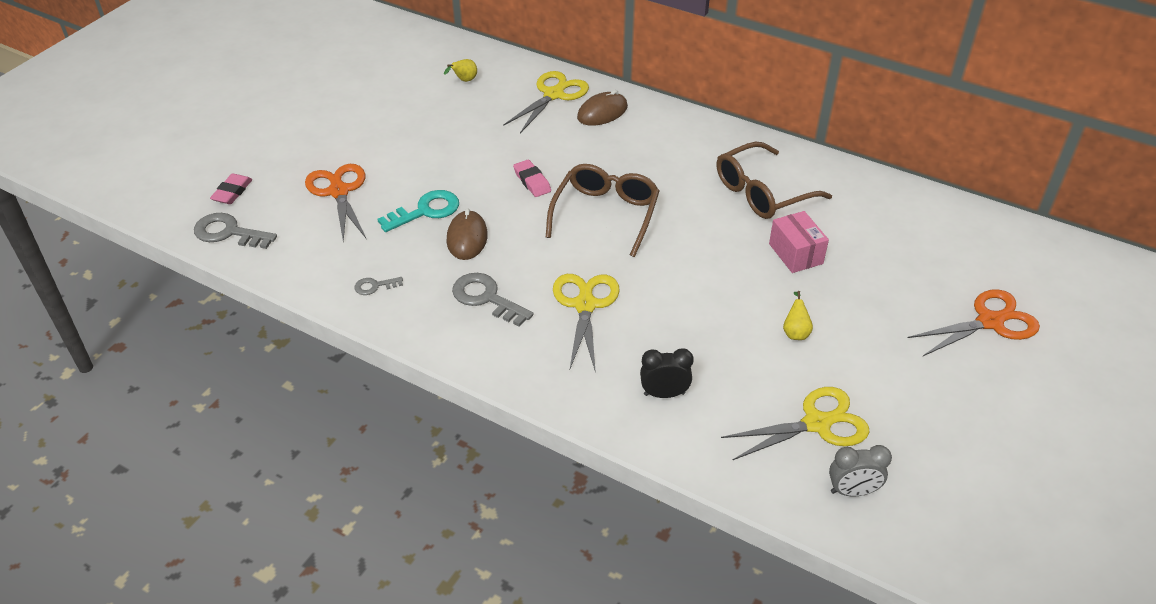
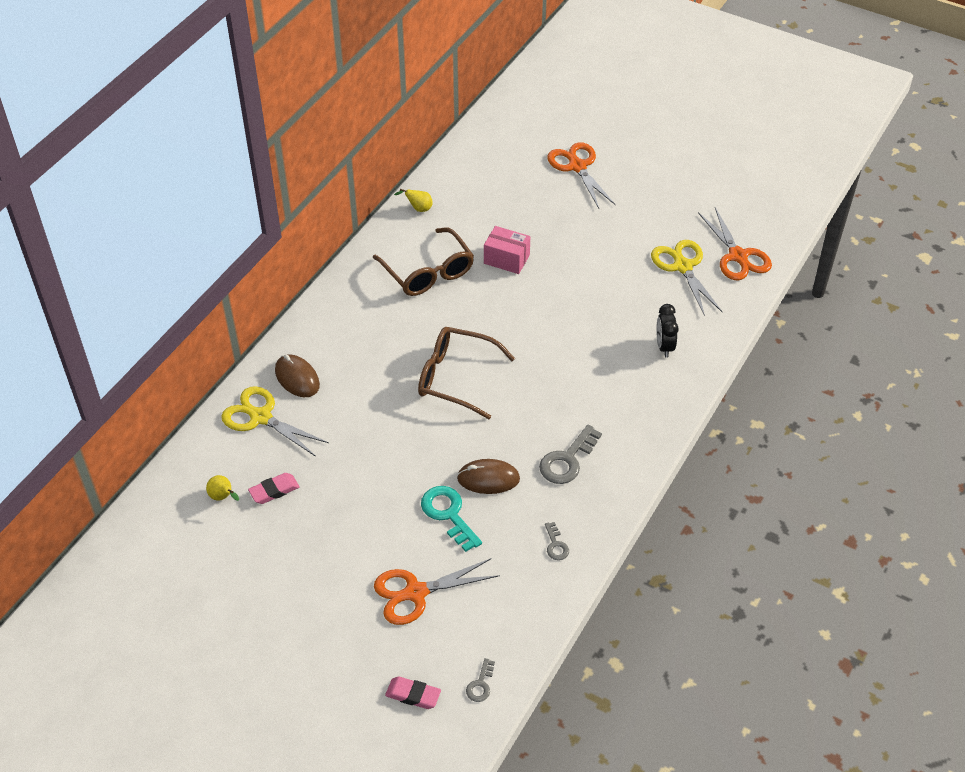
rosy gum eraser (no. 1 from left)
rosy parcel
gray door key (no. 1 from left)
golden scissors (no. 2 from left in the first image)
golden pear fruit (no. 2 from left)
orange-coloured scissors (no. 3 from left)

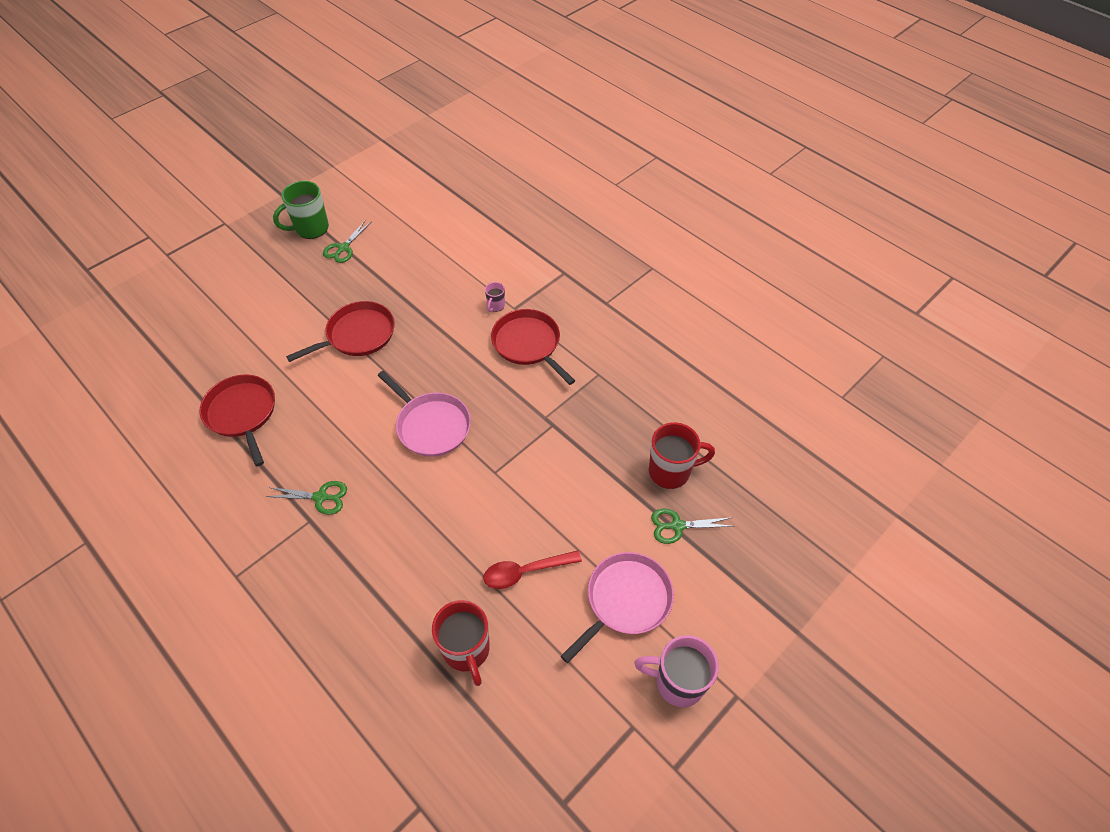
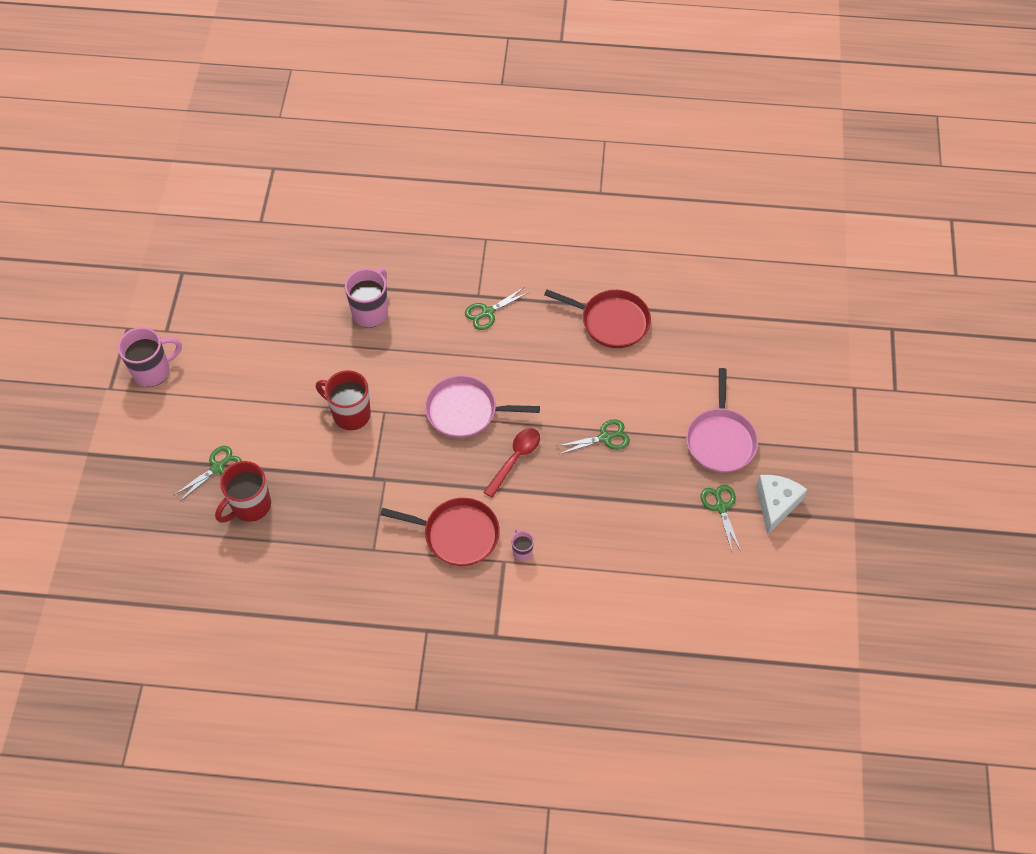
pure white cheese
emerald scissors (no. 3 from left)
scarlet tablespoon
rosy pan (no. 2 from left)
scarlet mug (no. 2 from left)
rosy mug (no. 2 from left)

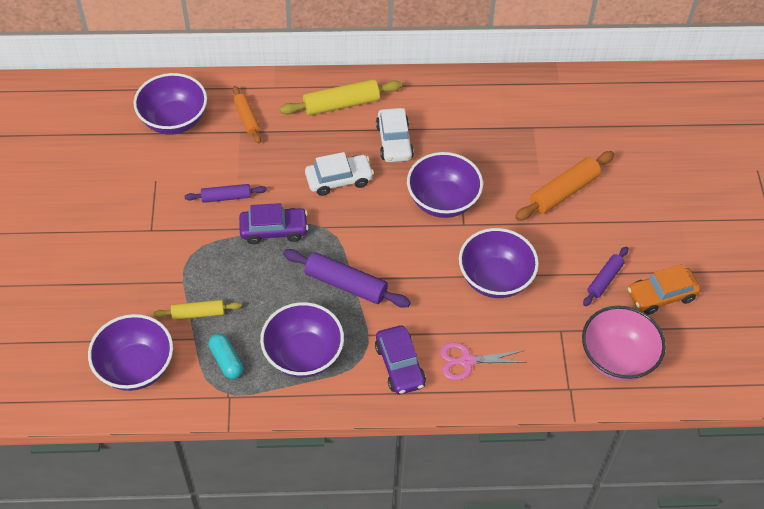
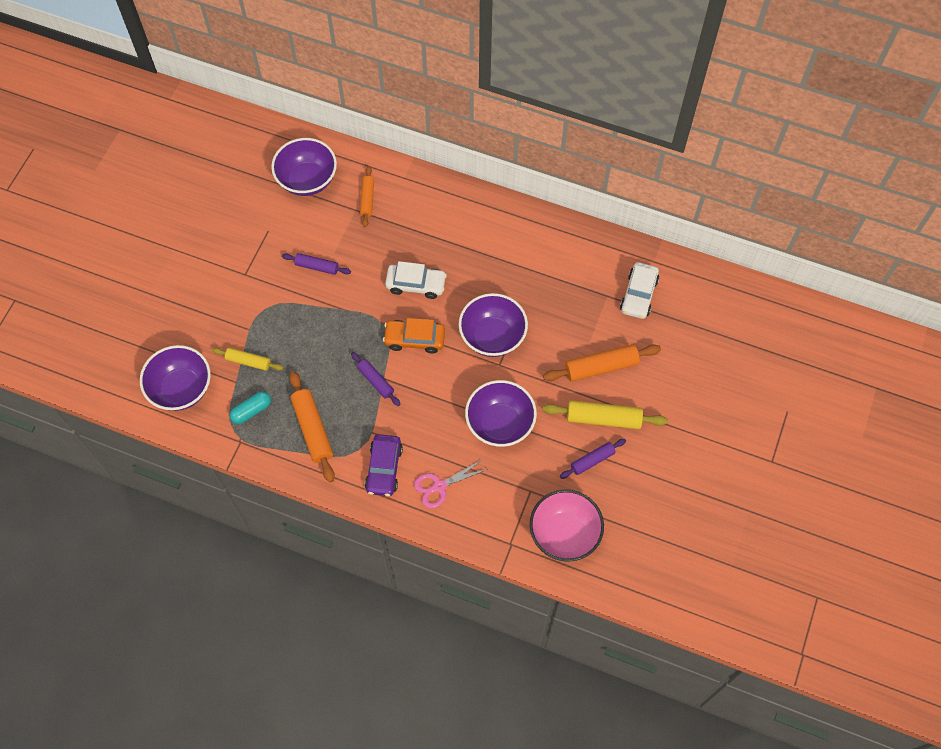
golden dough roller (no. 2 from left)
pure white car (no. 2 from left)
royal purple car (no. 1 from left in the first image)
royal purple dough roller (no. 2 from left)
orange-coloured car
orange-coloured dough roller (no. 1 from left)
turquoise pill
rosy scissors

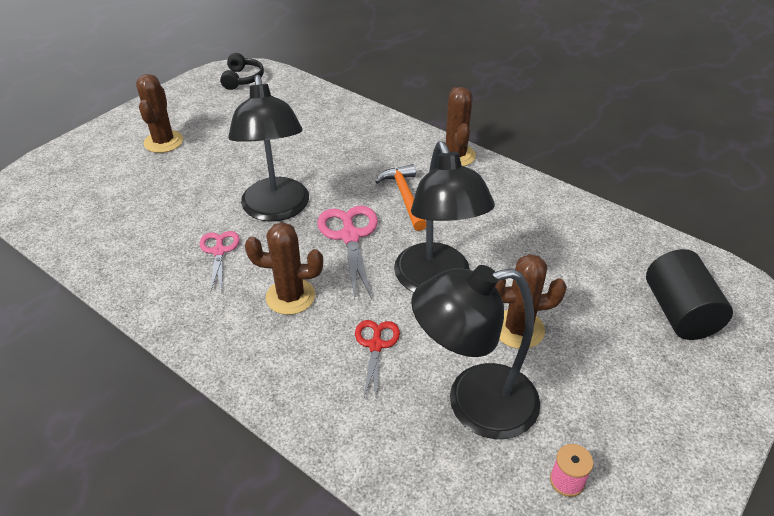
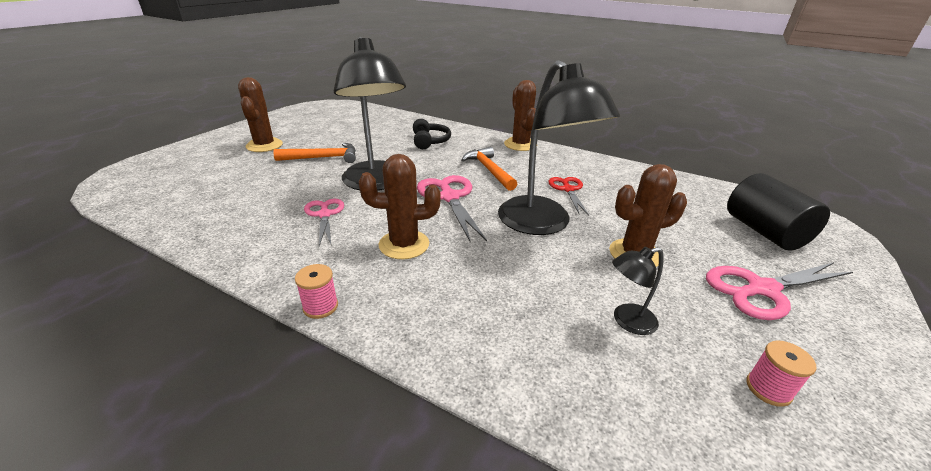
ebony headset
ebony reading lamp (no. 3 from left)
scarlet scissors
orange-coloured claw hammer (no. 1 from left)
rosy scissors (no. 3 from left)
rosy bobbin (no. 1 from left)

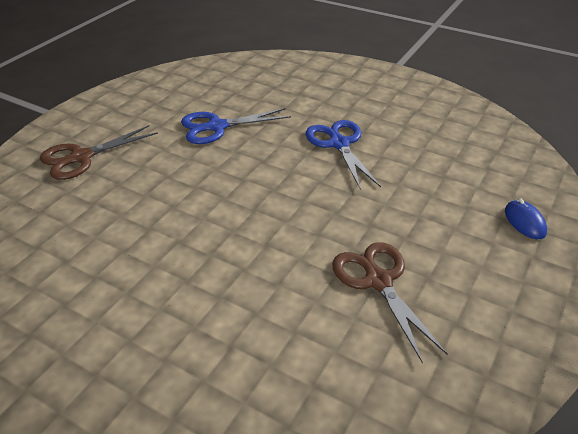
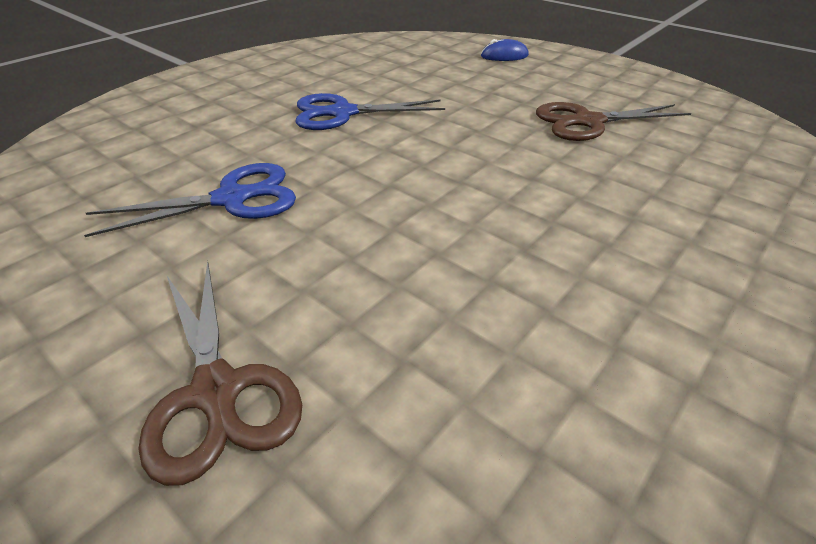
blue scissors (no. 1 from left)

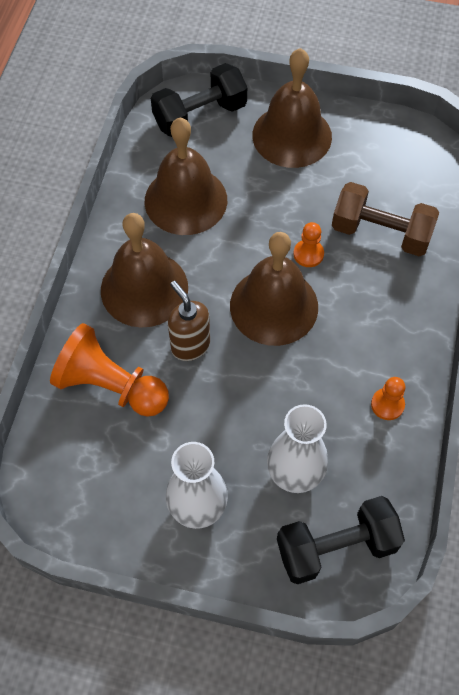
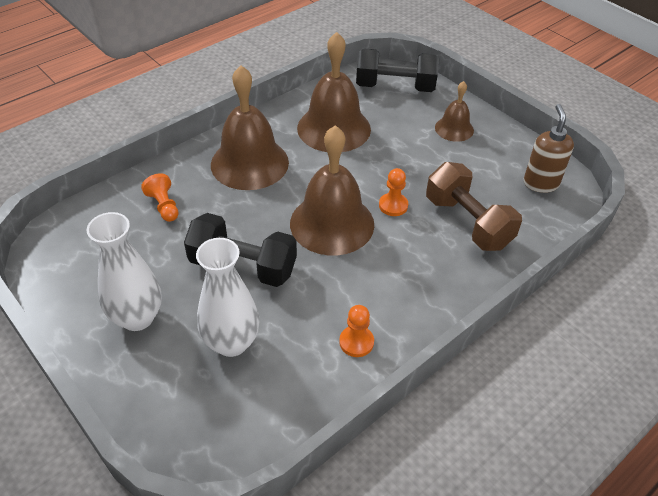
brown school bell (no. 4 from left)
brown soap pump
orange-coloured chess pawn (no. 1 from left)
ebony dumbbell (no. 1 from left)

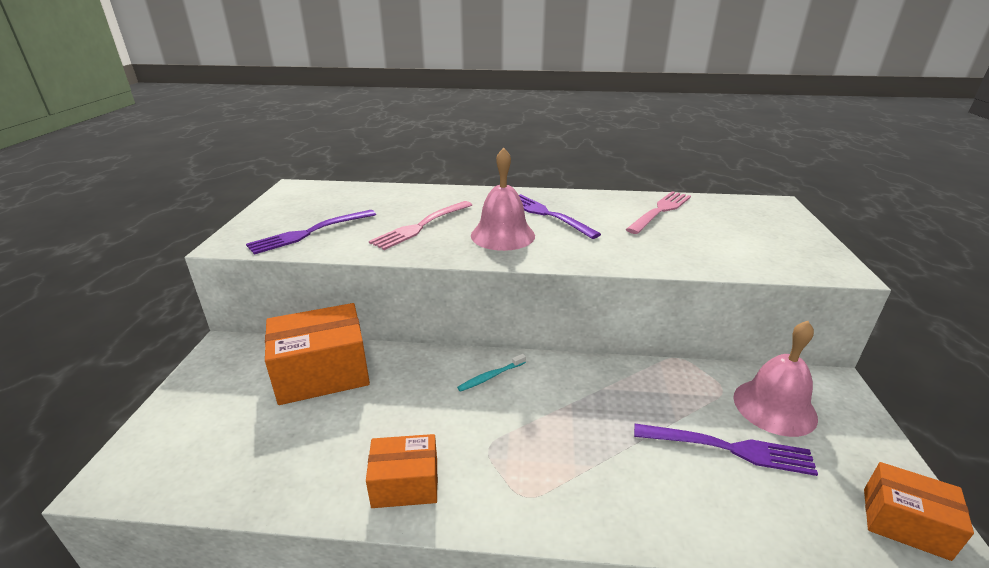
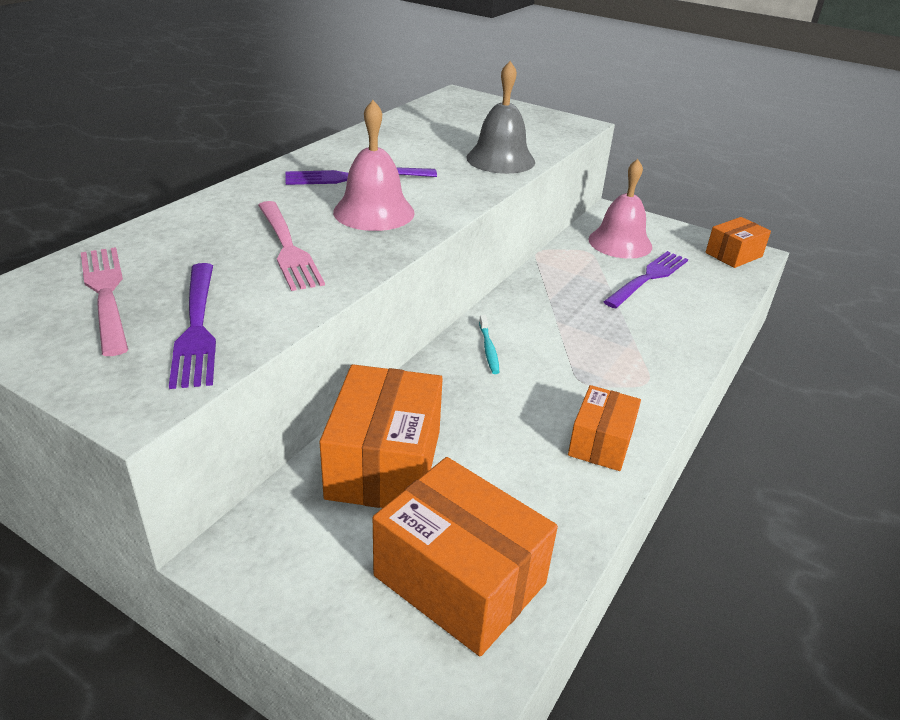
rosy table fork (no. 1 from left)
gray school bell
orange-coloured parcel (no. 2 from left)

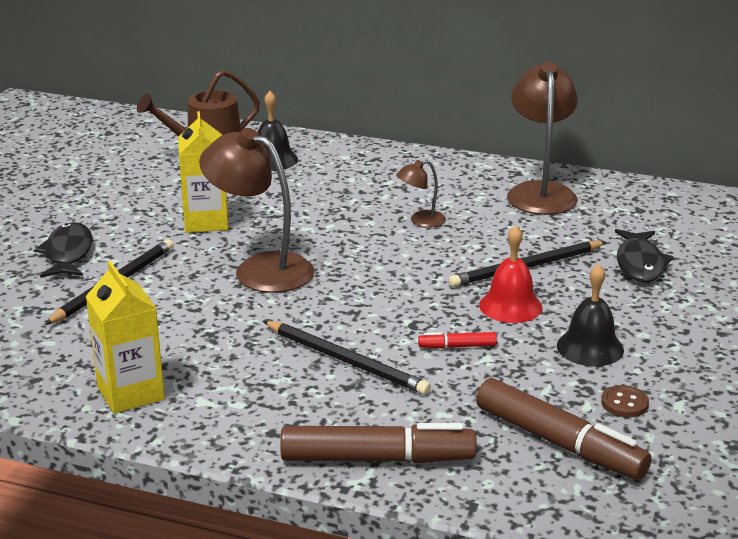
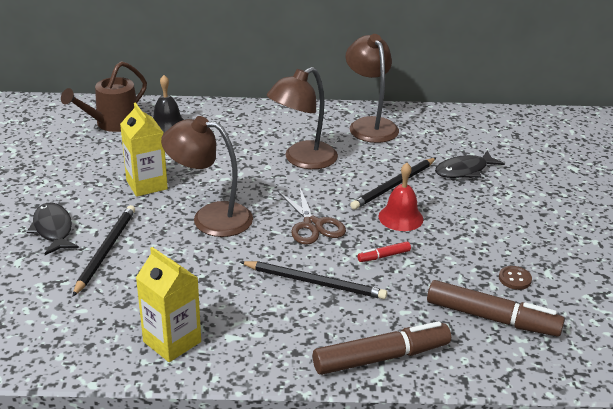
brown reading lamp (no. 2 from left)
ebony fish (no. 2 from left)
ebony school bell (no. 2 from left in the first image)
brown scissors

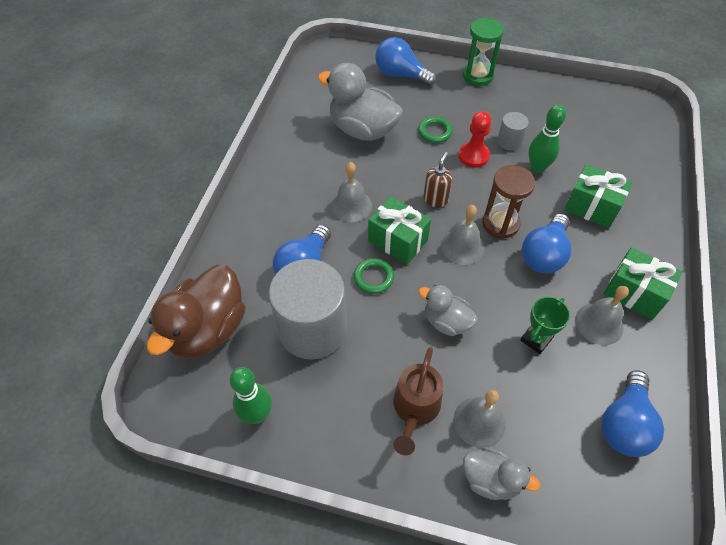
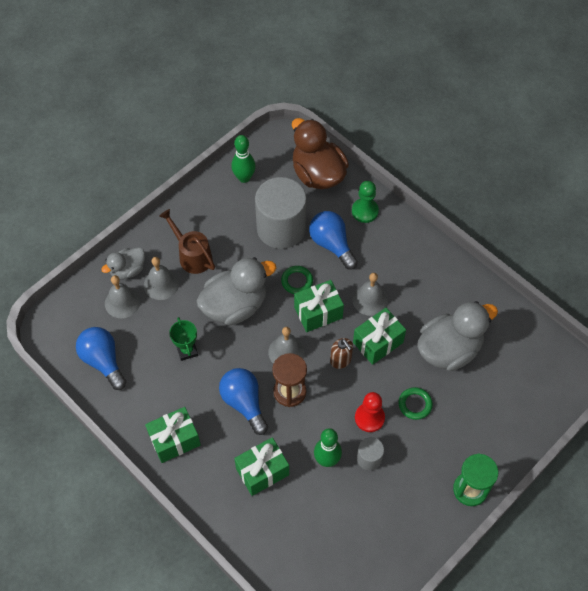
blue light bulb (no. 2 from left in the first image)
gray toy duck (no. 2 from left)
gray school bell (no. 1 from left)
emerald chess pawn
emerald present (no. 4 from left)

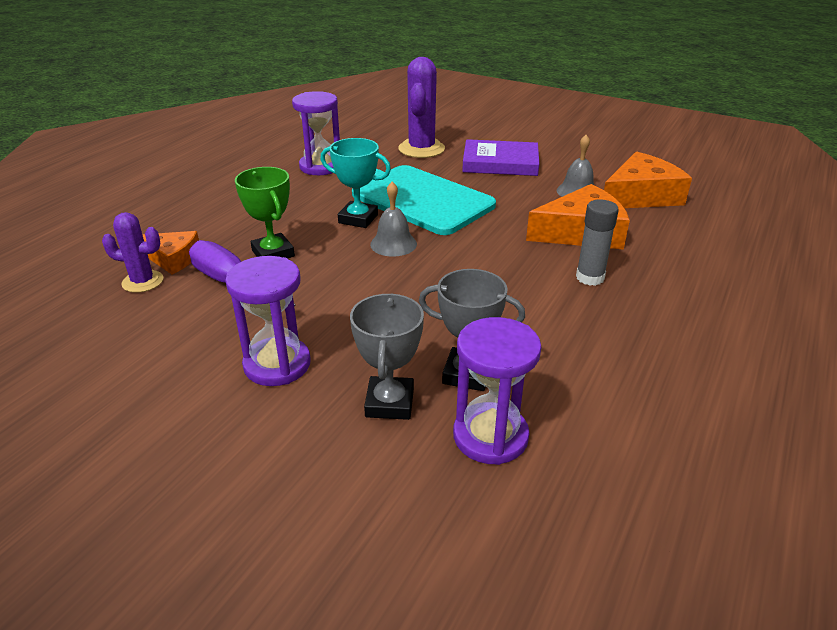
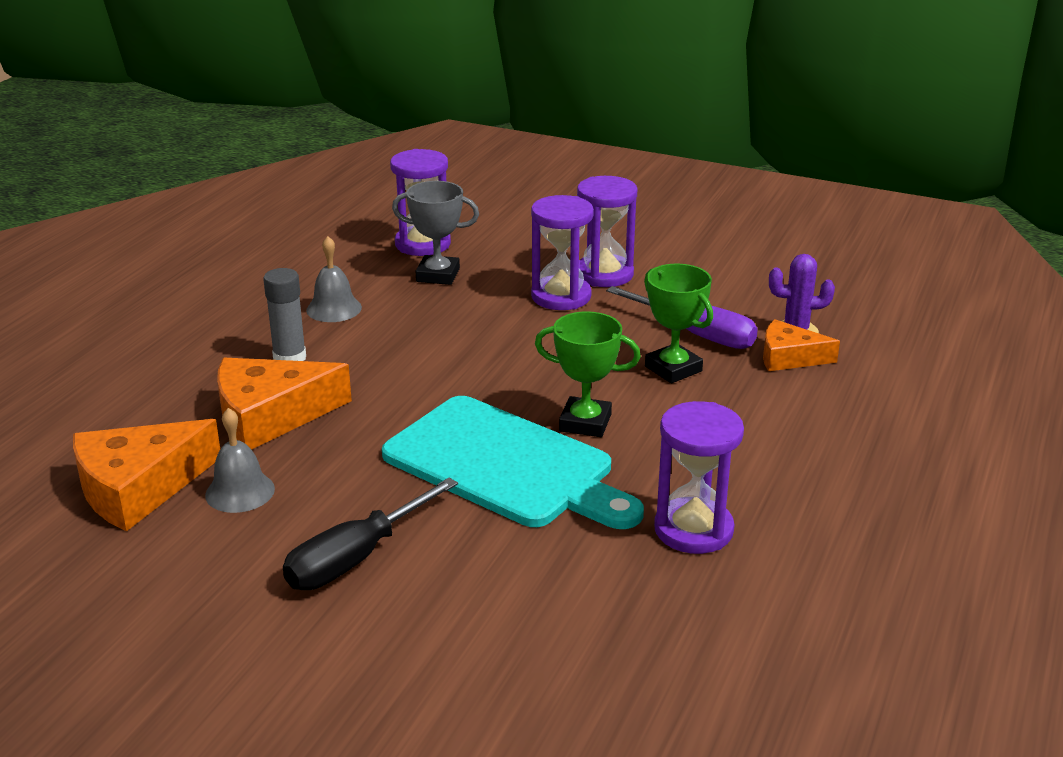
royal purple prickly plant (no. 2 from left in the first image)
emerald award cup (no. 1 from left)
ebony screwdriver
gray school bell (no. 2 from left)
gray award cup (no. 1 from left in the first image)
royal purple hourglass (no. 2 from left)

